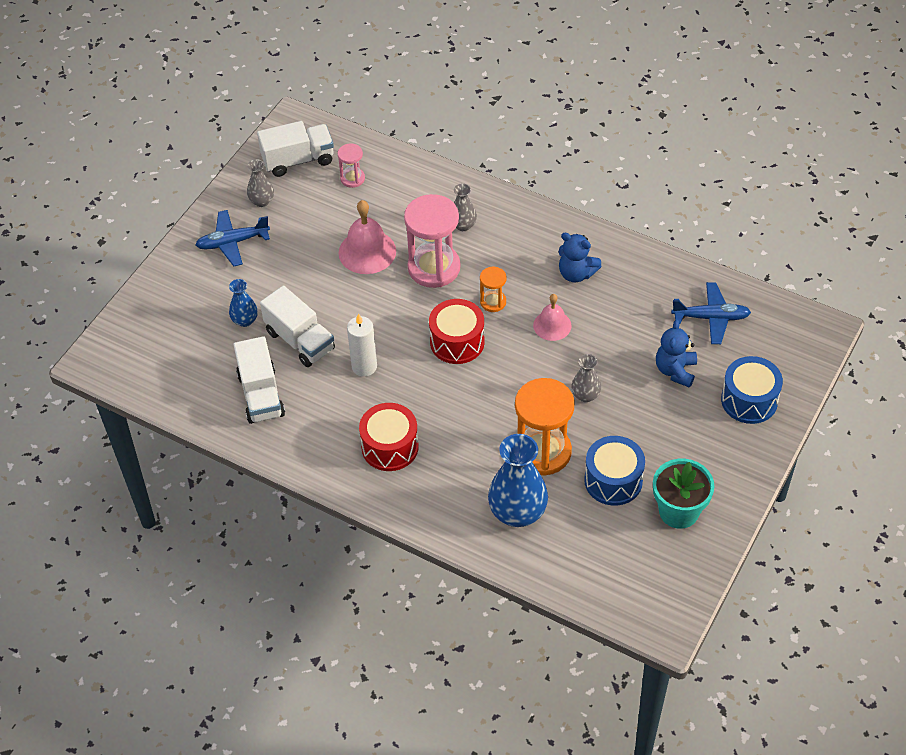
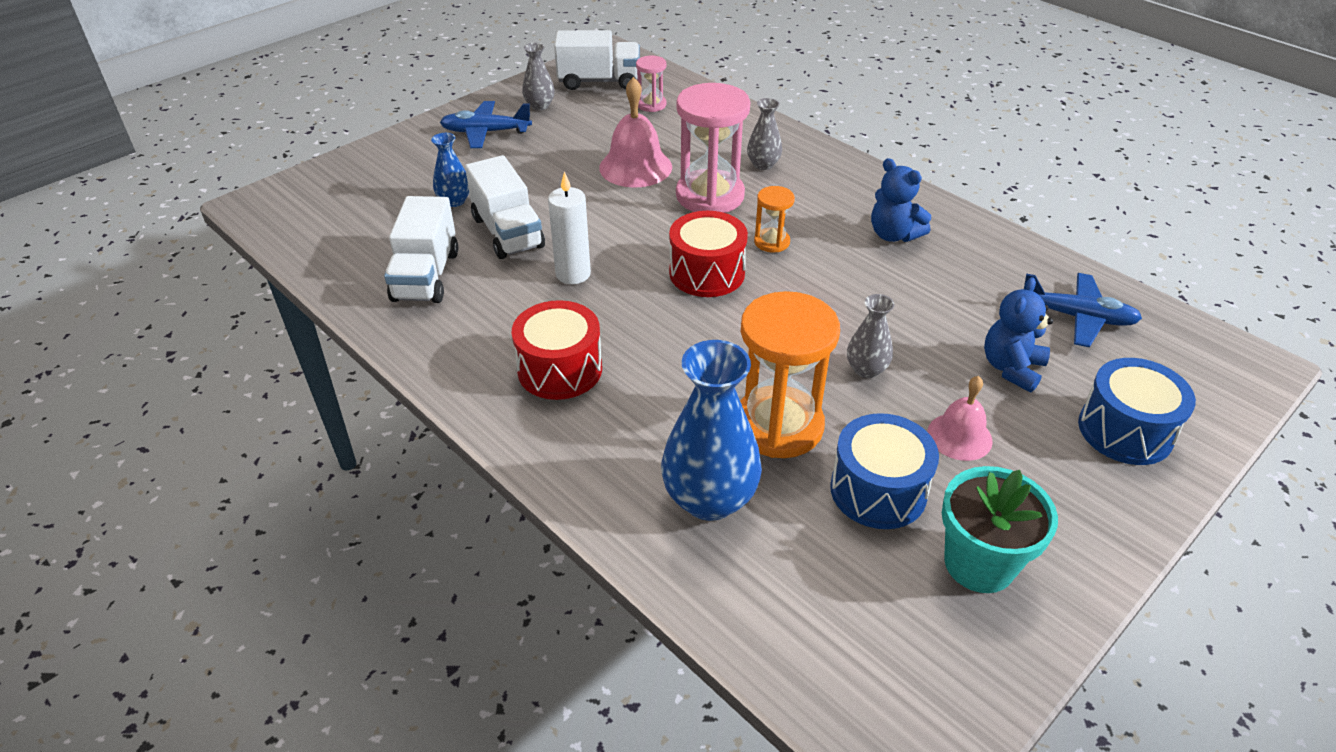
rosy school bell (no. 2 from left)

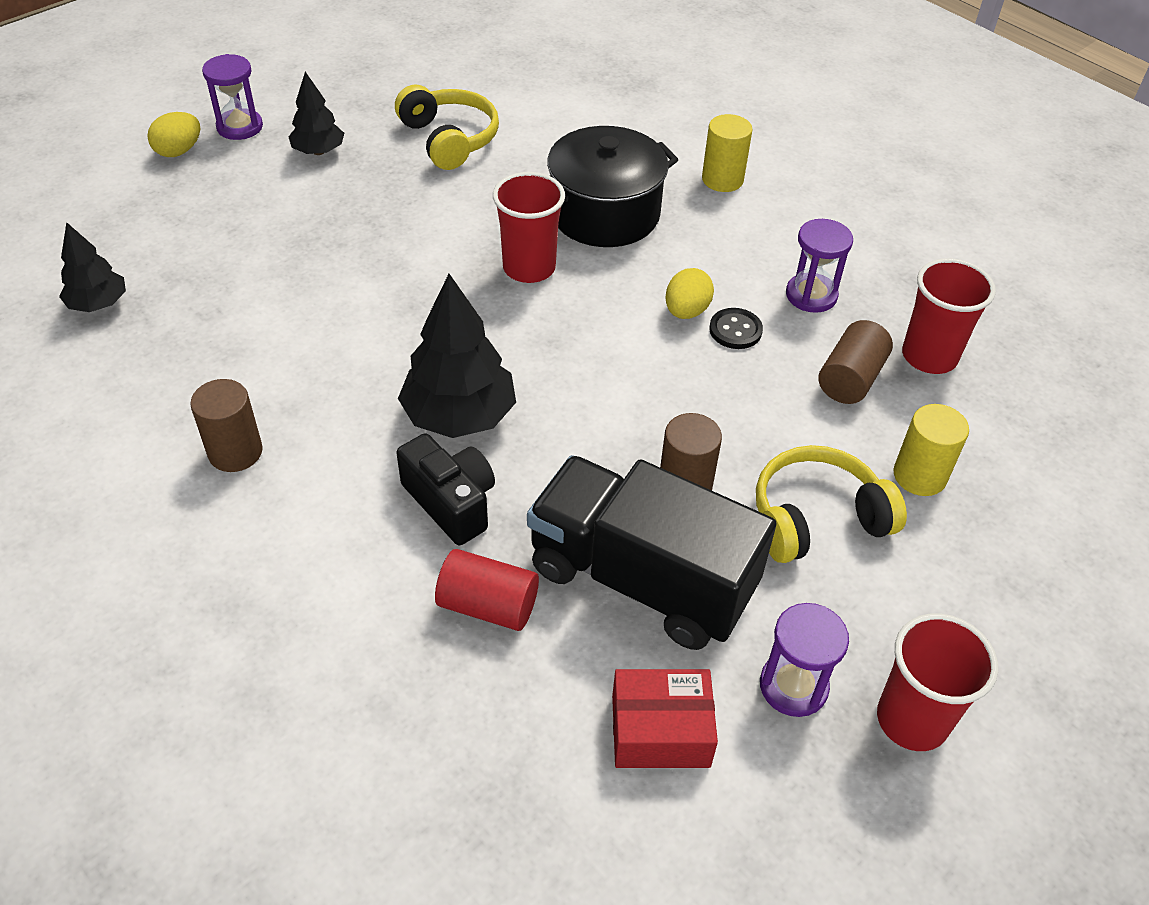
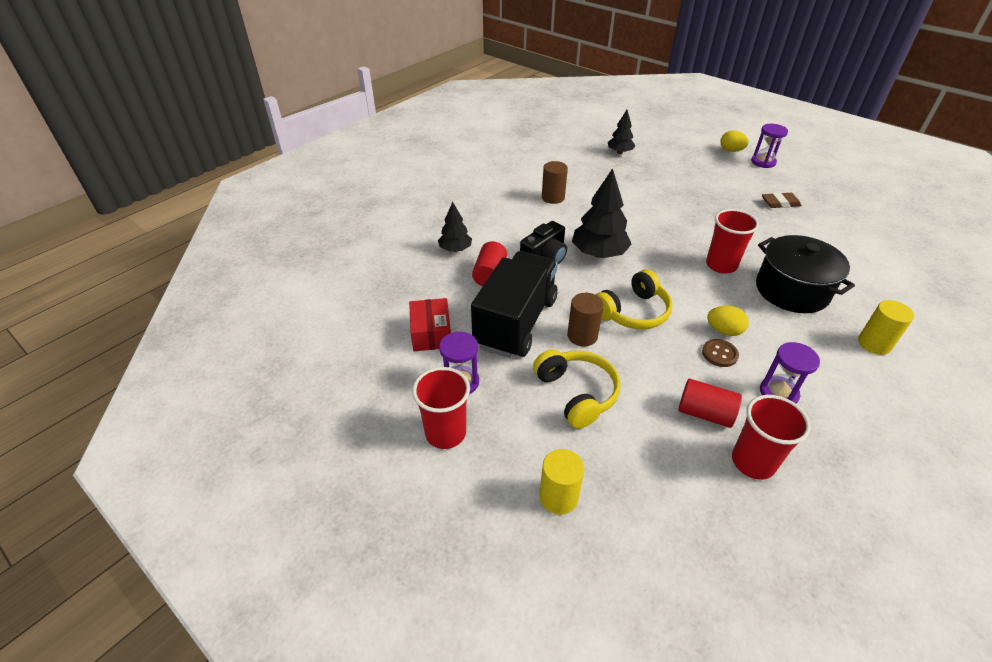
ebony toy tree (no. 1 from left)
golden headset (no. 2 from left)
brown shirt button
scarlet solid cylinder (no. 2 from left)
golden solid cylinder (no. 1 from left)
brown gum eraser

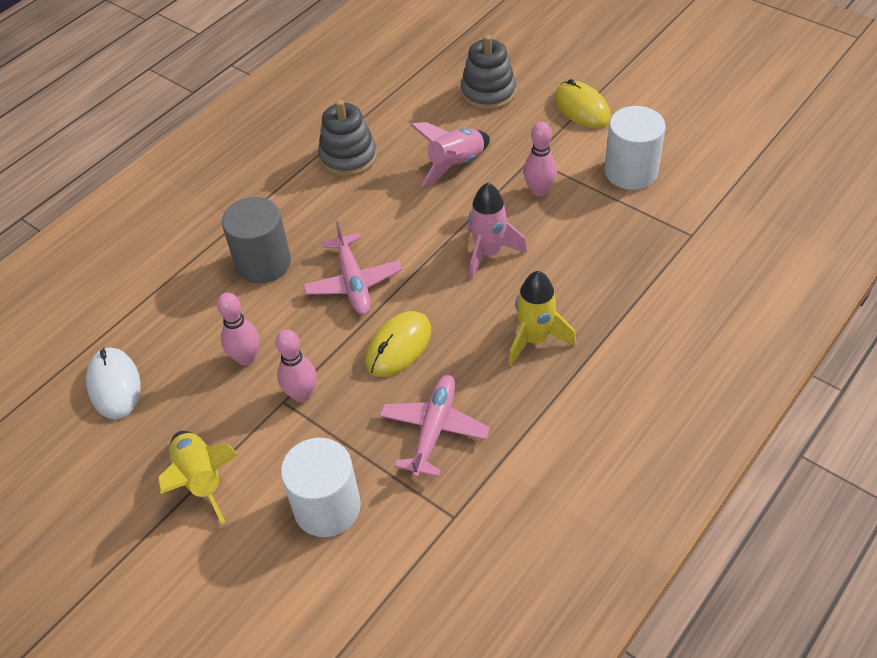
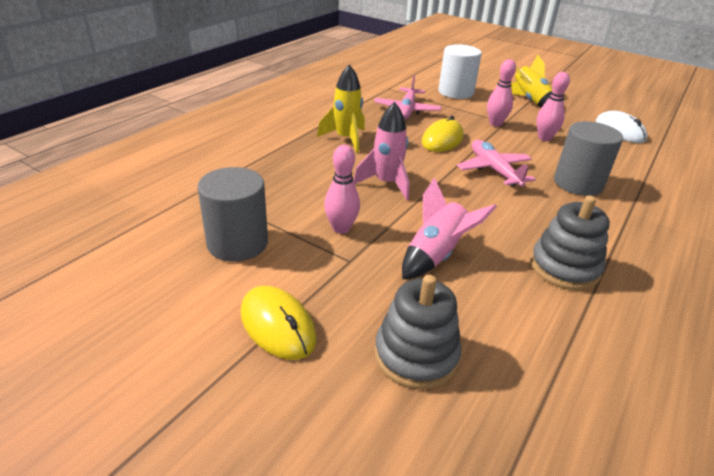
gray solid cylinder (no. 1 from left)

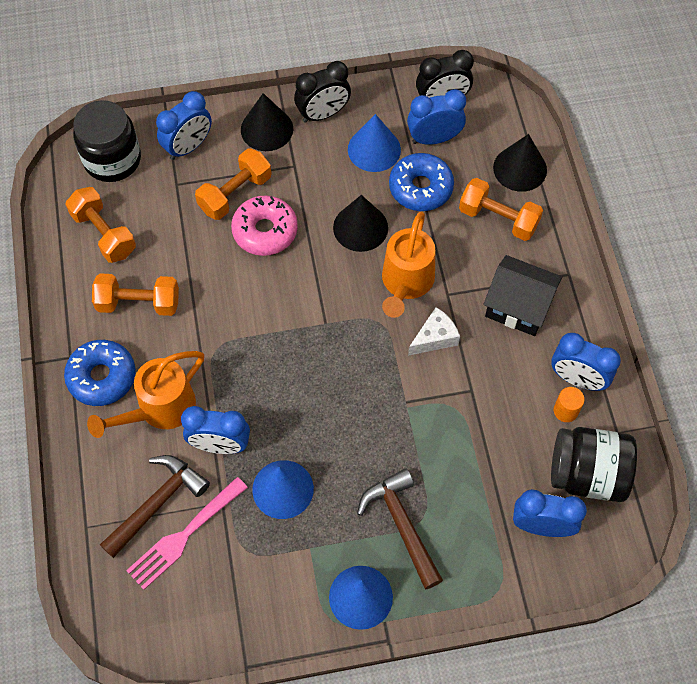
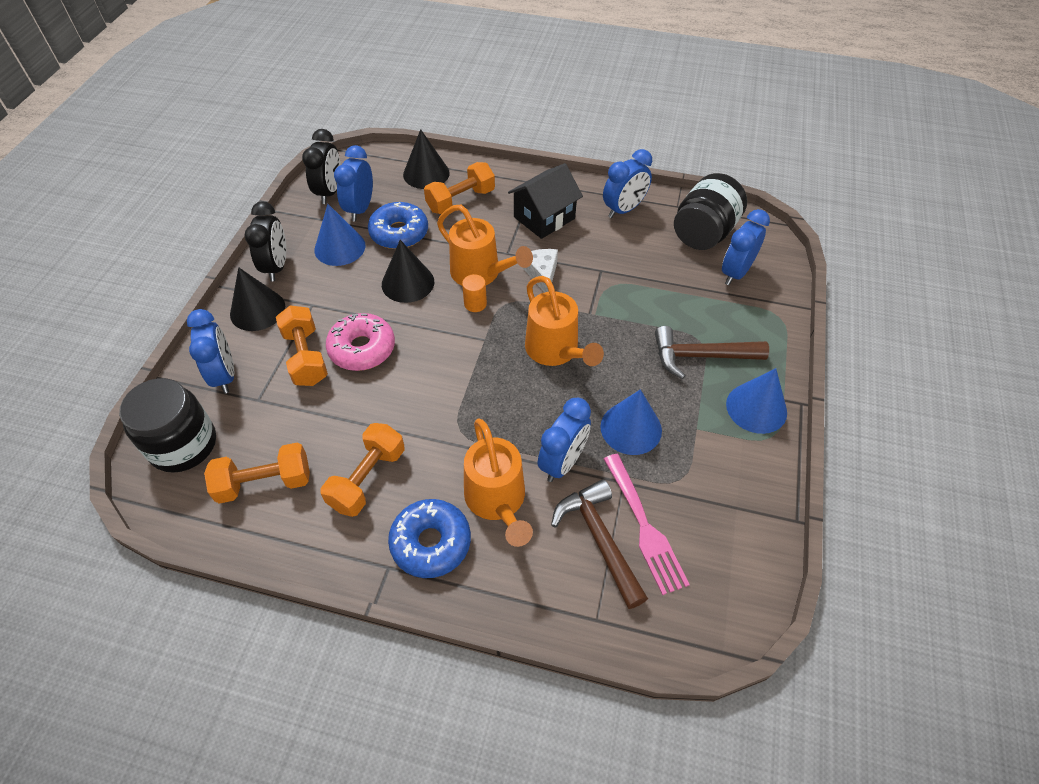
orange-coloured solid cylinder
orange-coloured sprinkling can (no. 3 from left)

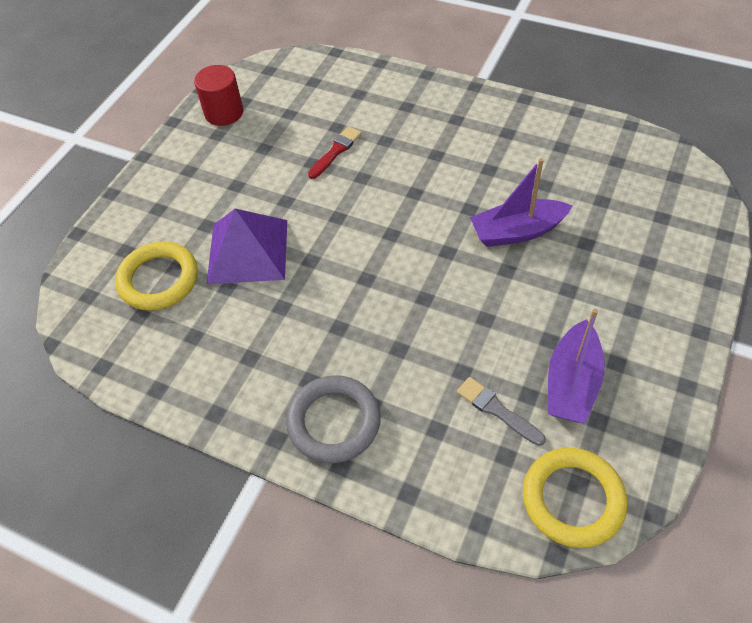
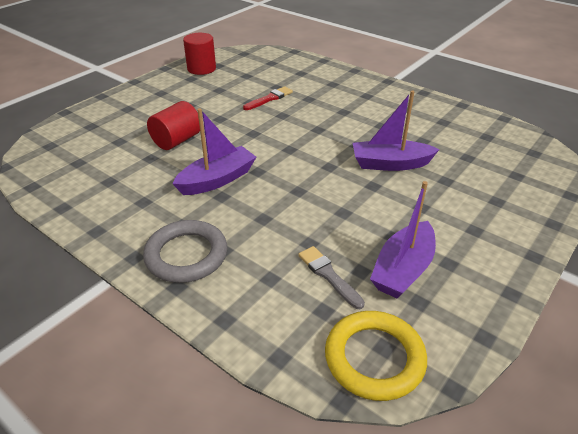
scarlet solid cylinder (no. 1 from left)
golden torus (no. 1 from left in the first image)
royal purple toy boat (no. 1 from left)

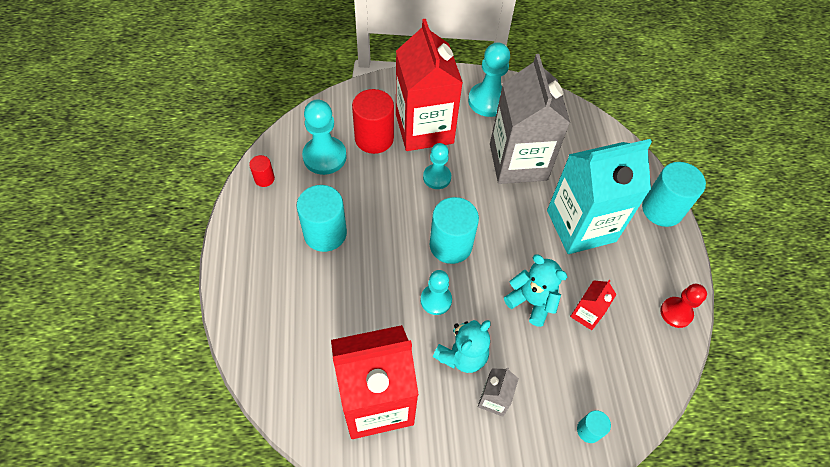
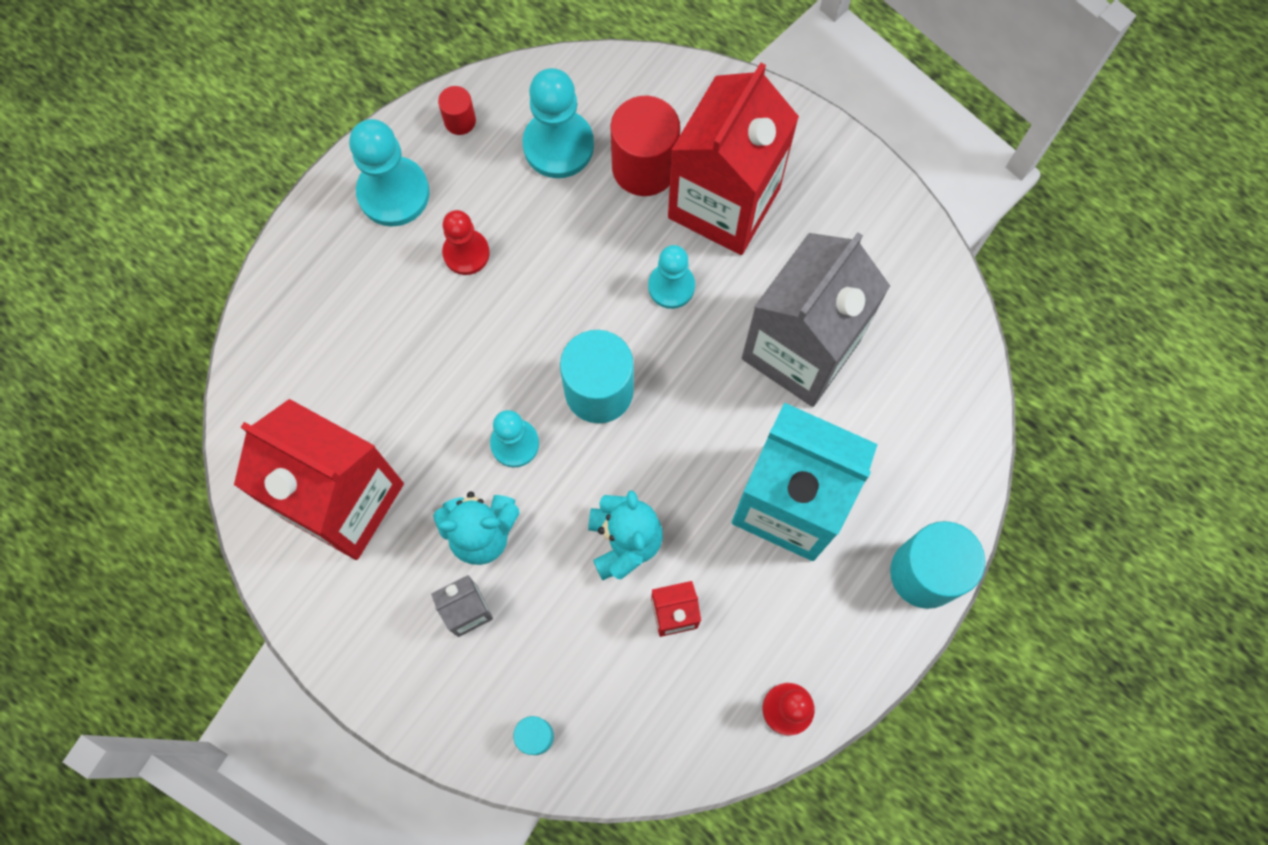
turquoise chess pawn (no. 1 from left)
scarlet chess pawn (no. 1 from left)

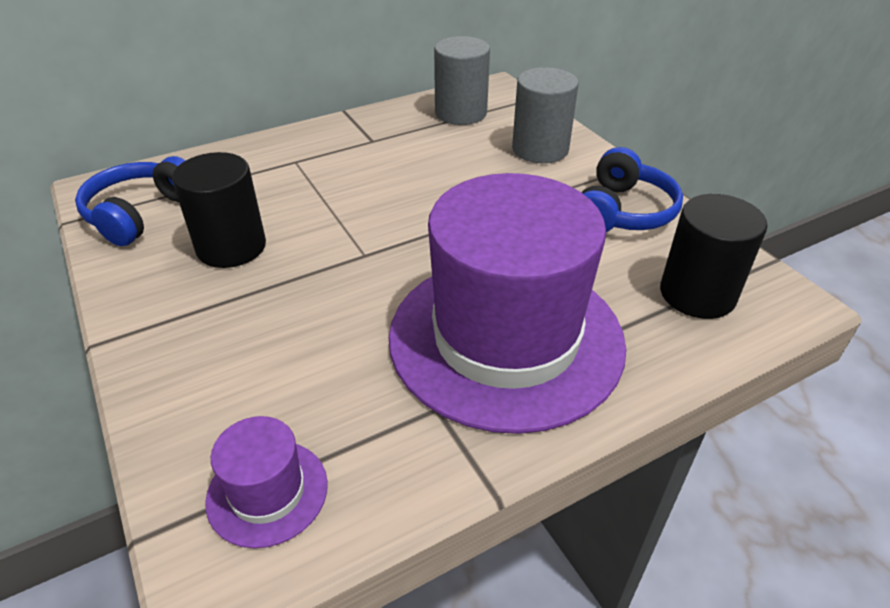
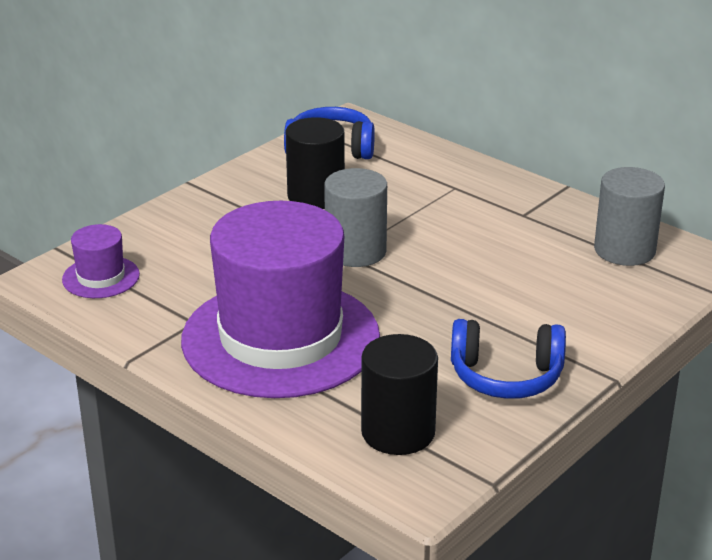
gray solid cylinder (no. 1 from left)

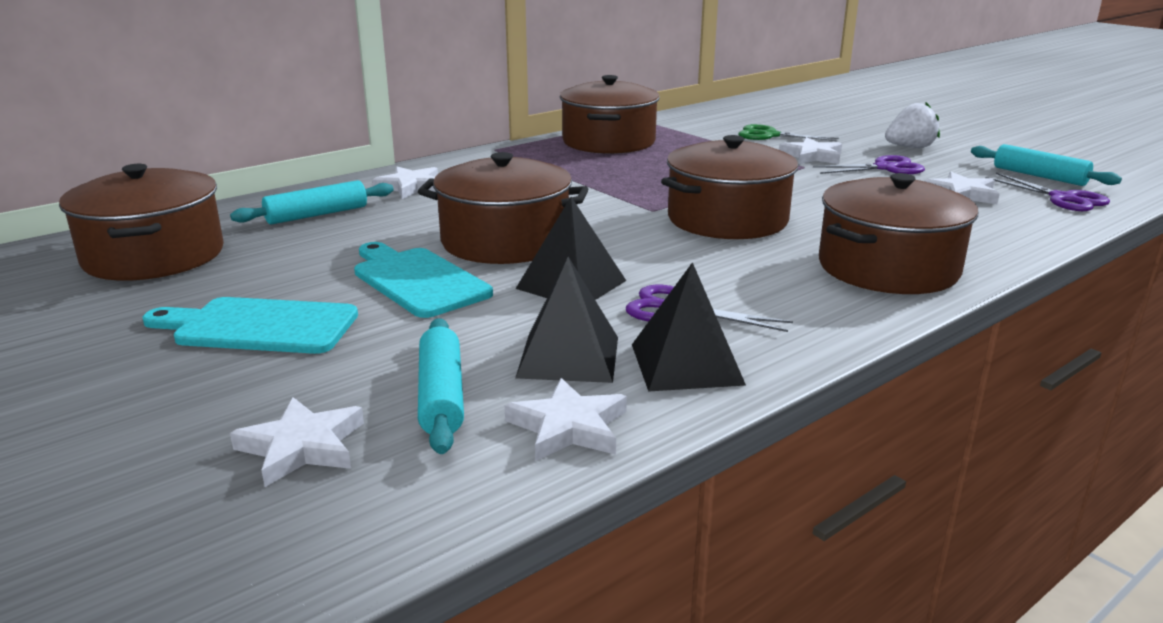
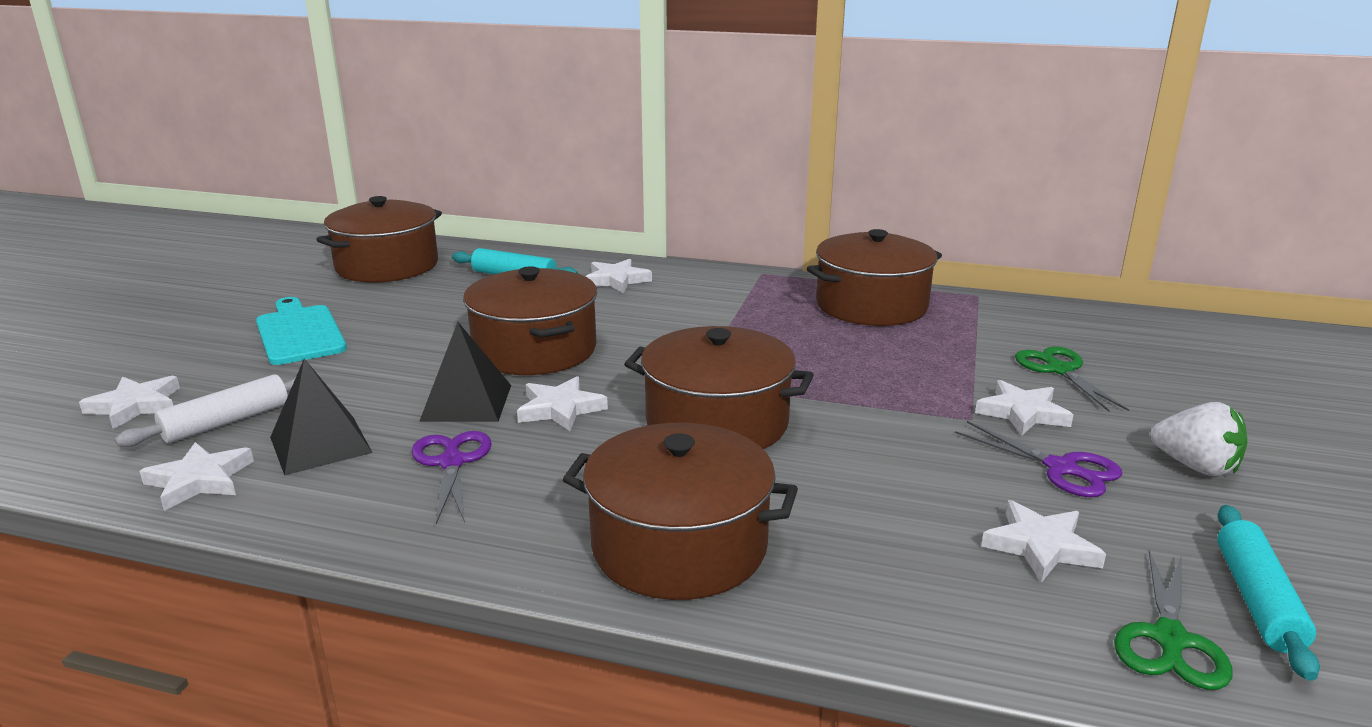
emerald scissors (no. 2 from left)
turquoise cutting board (no. 2 from left in the first image)
ebony solid pyramid (no. 3 from left in the first image)
pure white dough roller
pure white star shape (no. 3 from left)

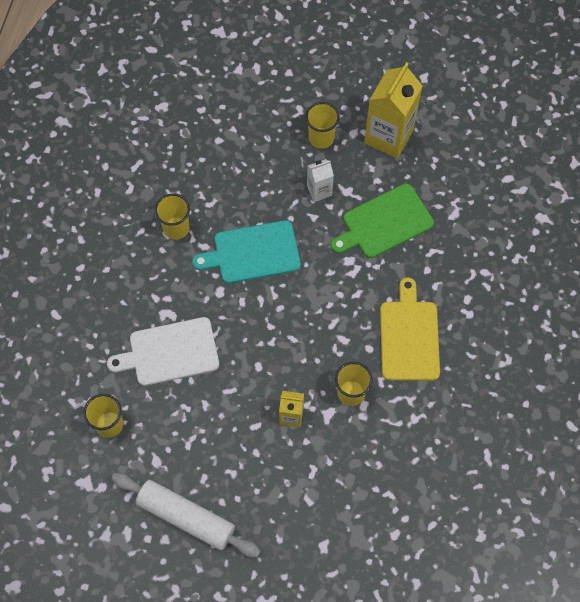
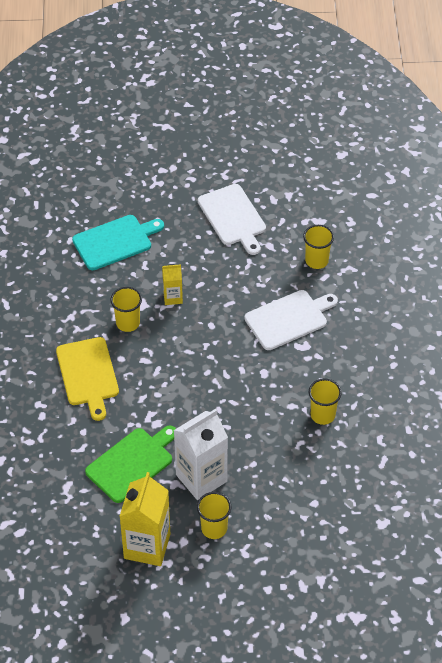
pure white juice carton
turquoise cutting board
pure white cutting board (no. 1 from left)

